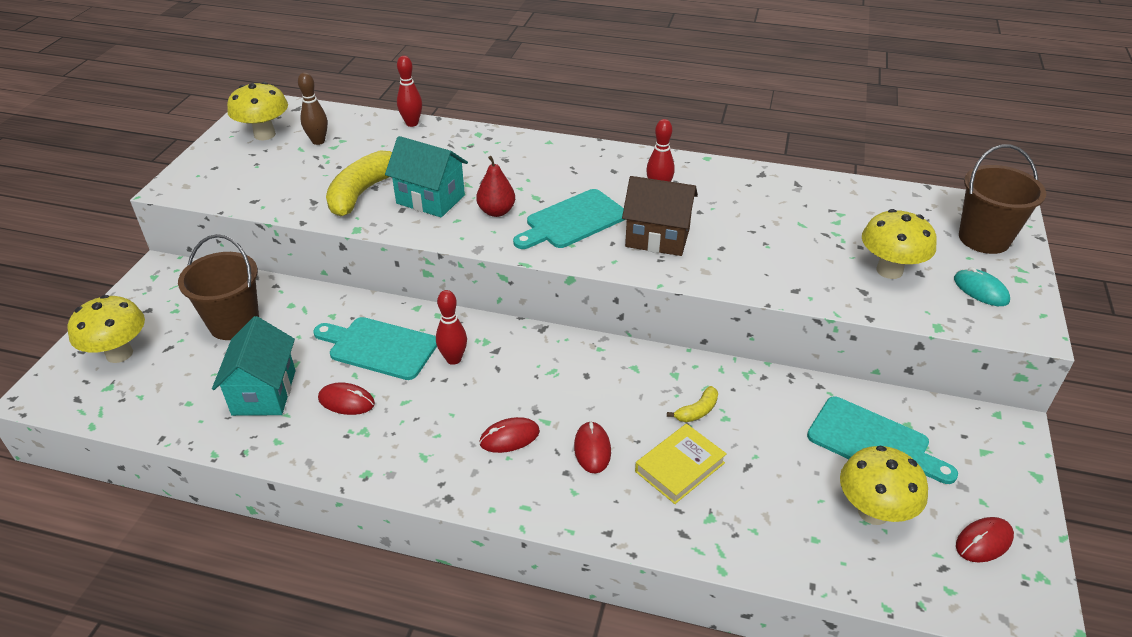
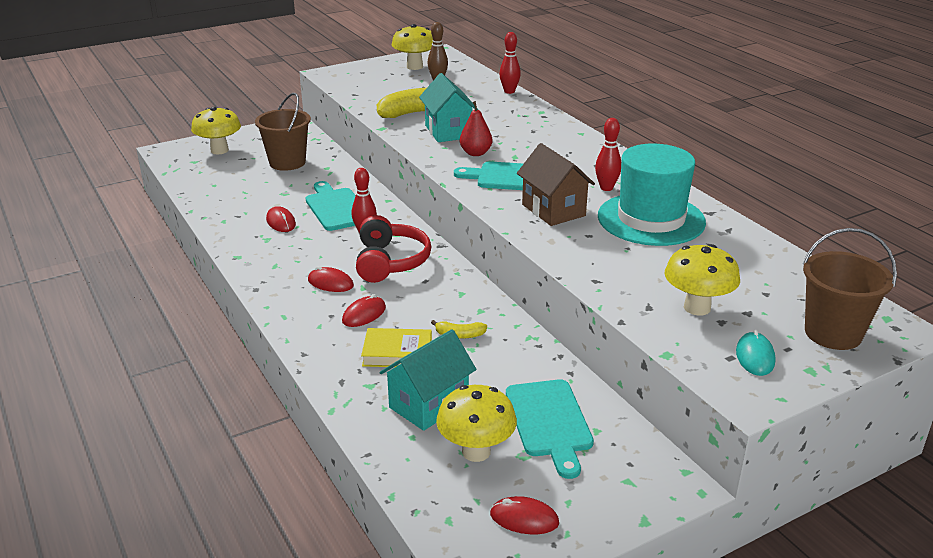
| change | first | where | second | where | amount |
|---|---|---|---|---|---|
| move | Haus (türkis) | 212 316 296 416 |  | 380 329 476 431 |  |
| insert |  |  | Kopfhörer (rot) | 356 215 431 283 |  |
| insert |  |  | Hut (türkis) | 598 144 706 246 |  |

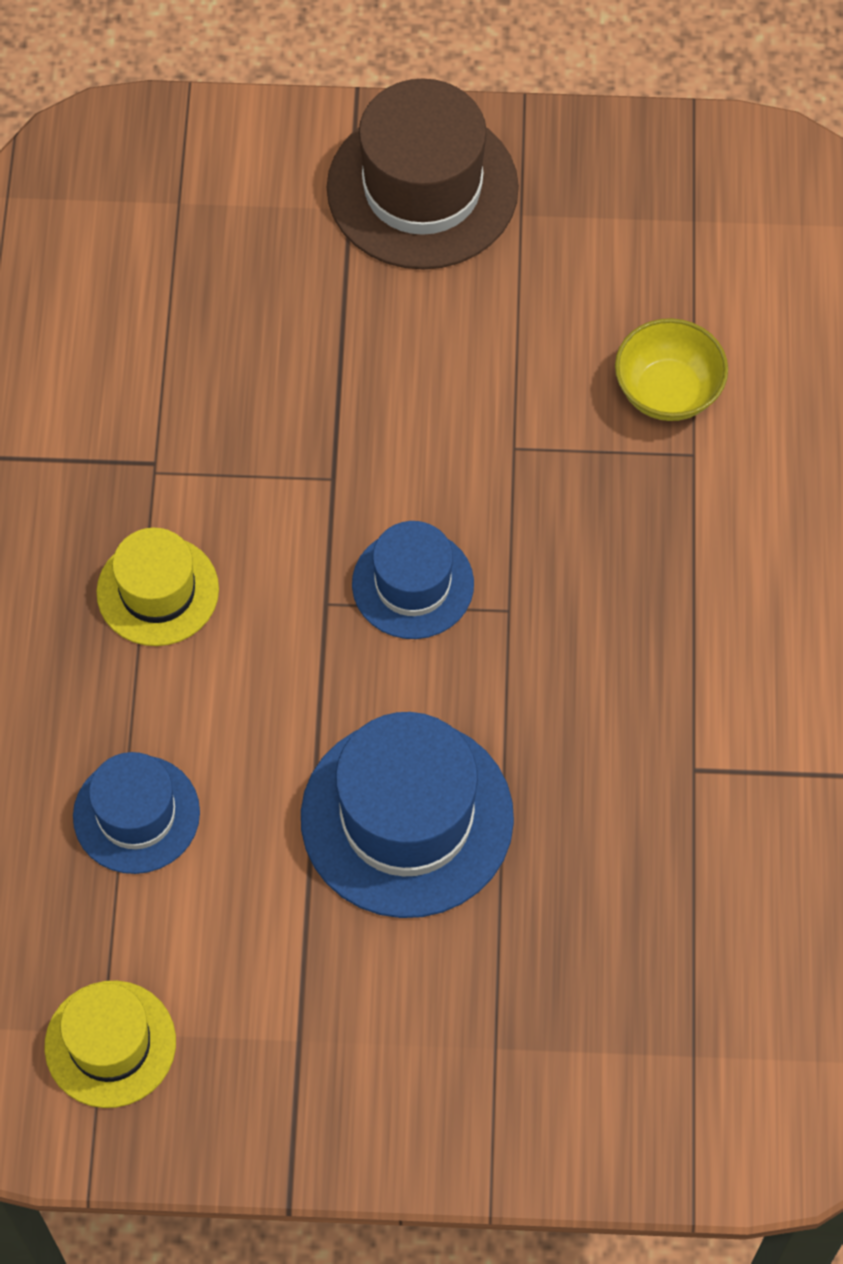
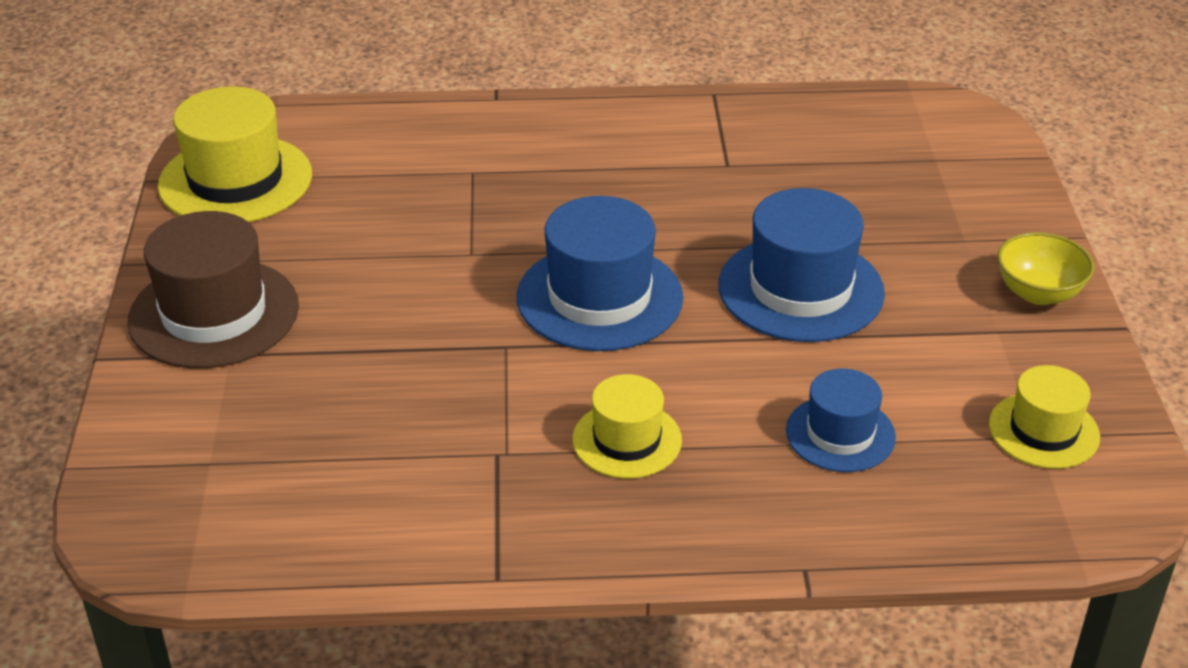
| change | first | where | second | where | amount |
|---|---|---|---|---|---|
| resize | Hut (blau) | 352 521 474 639 |  | 517 196 683 351 | x1.68 |
| move | Schüssel (gelb) | 615 318 728 421 |  | 998 232 1094 305 |  |
| insert |  |  | Hut (gelb) | 158 86 312 222 |  |

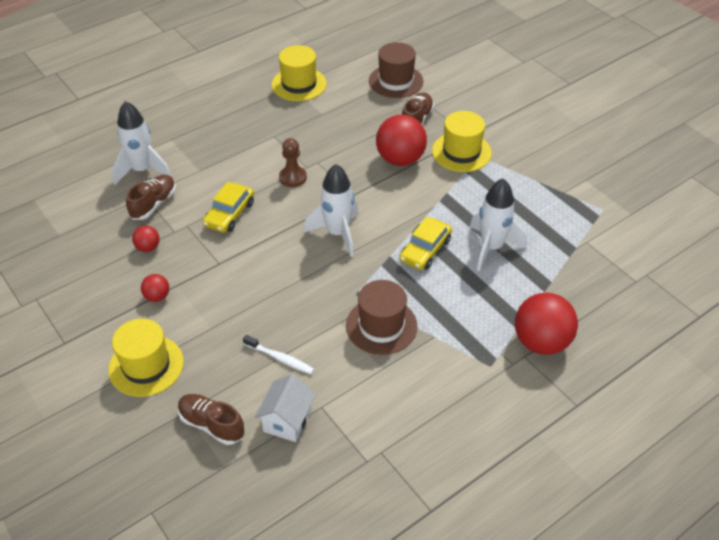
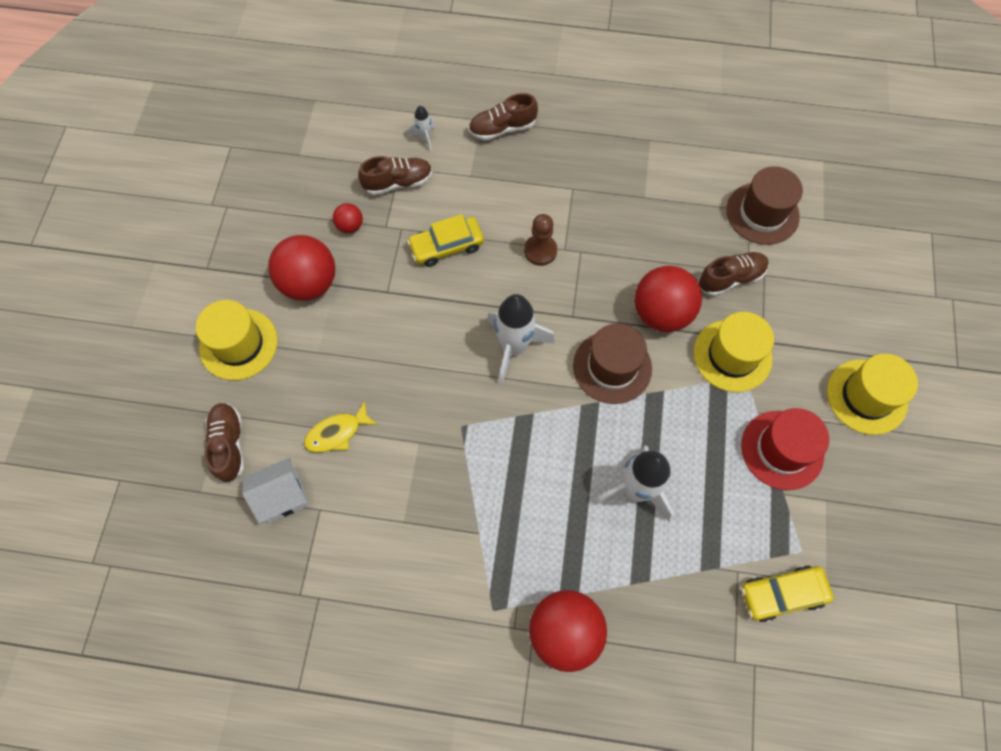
| change | first | where | second | where | amount |
|---|---|---|---|---|---|
| resize | Rakete (weiß) | 112 101 171 185 |  | 408 106 436 151 | x0.47 |
| resize | Ball (rot) | 141 274 169 302 |  | 268 235 335 301 | x2.09 |
| replace | Zahnbürste (weiß) | 243 335 314 374 | Fisch (gelb) | 304 401 378 452 |  |
| move | Hut (gelb) | 272 45 327 101 |  | 827 354 918 435 |  |
| move | Hut (braun) | 346 280 418 355 |  | 573 323 652 404 |  |
| move | Auto (gelb) | 399 217 452 270 |  | 741 565 834 622 |  |
| insert |  |  | Schuh (braun) | 469 93 538 141 |  |
| insert |  |  | Hut (rot) | 741 408 829 490 |  |

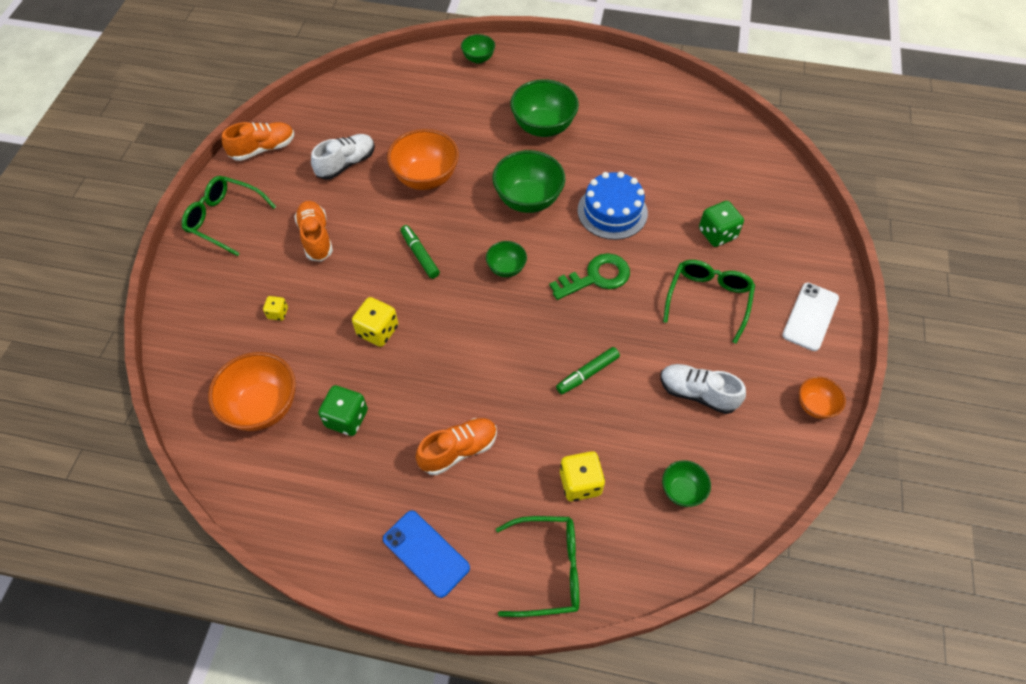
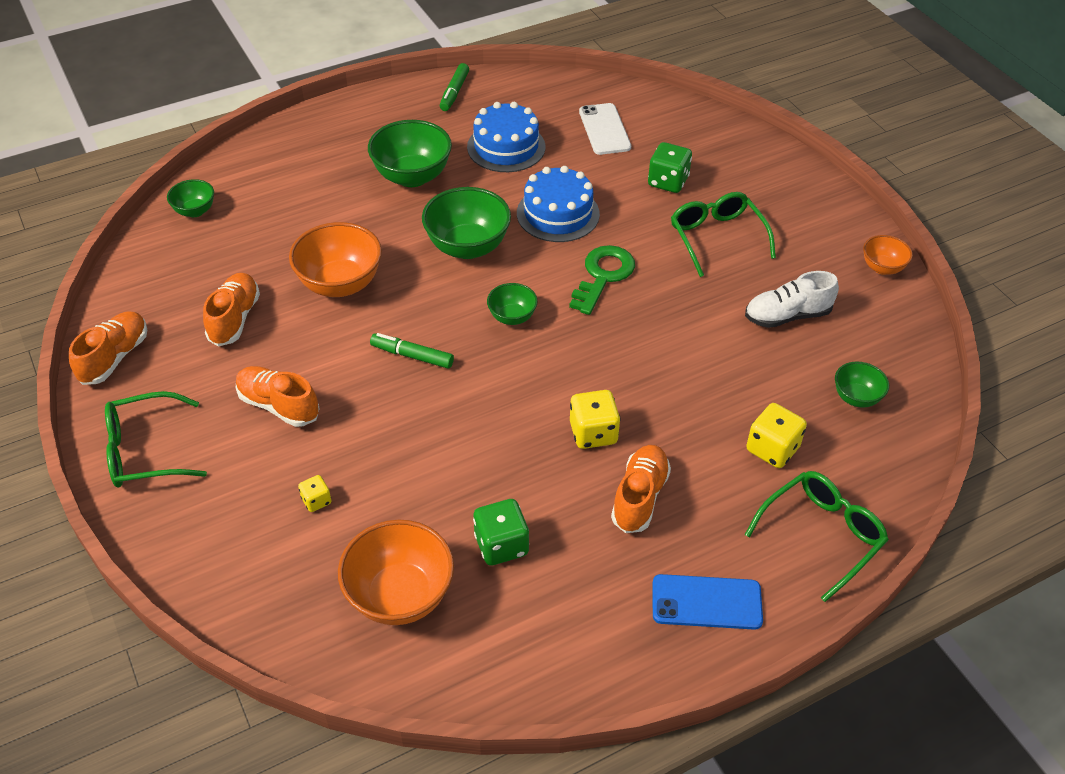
| change | first | where | second | where | amount |
|---|---|---|---|---|---|
| recolor | Schuh (weiß) | 311 134 375 180 | Schuh (orange) | 203 273 260 346 |  |
| move | Spielwürfel (gelb) | 352 297 398 347 |  | 570 390 620 449 |  |
| move | Schüssel (grün) | 461 34 495 64 |  | 167 179 214 217 |  |
| move | Filzstift (grün) | 556 347 620 394 |  | 440 63 469 111 |  |
| move | Handy (weiß) | 782 283 839 351 |  | 579 103 631 155 |  |
| insert |  |  | Kuchen (blau) | 467 102 545 172 |  |

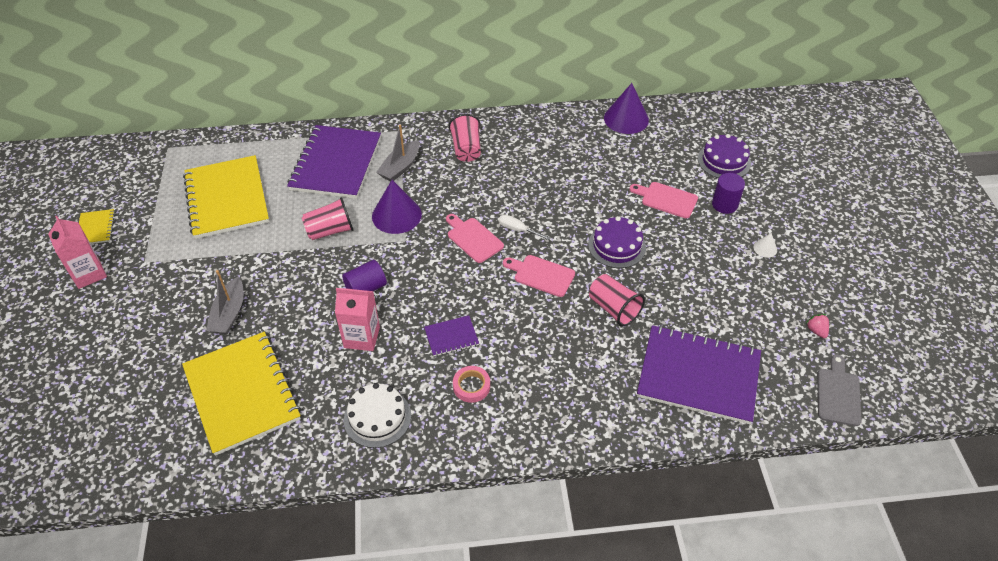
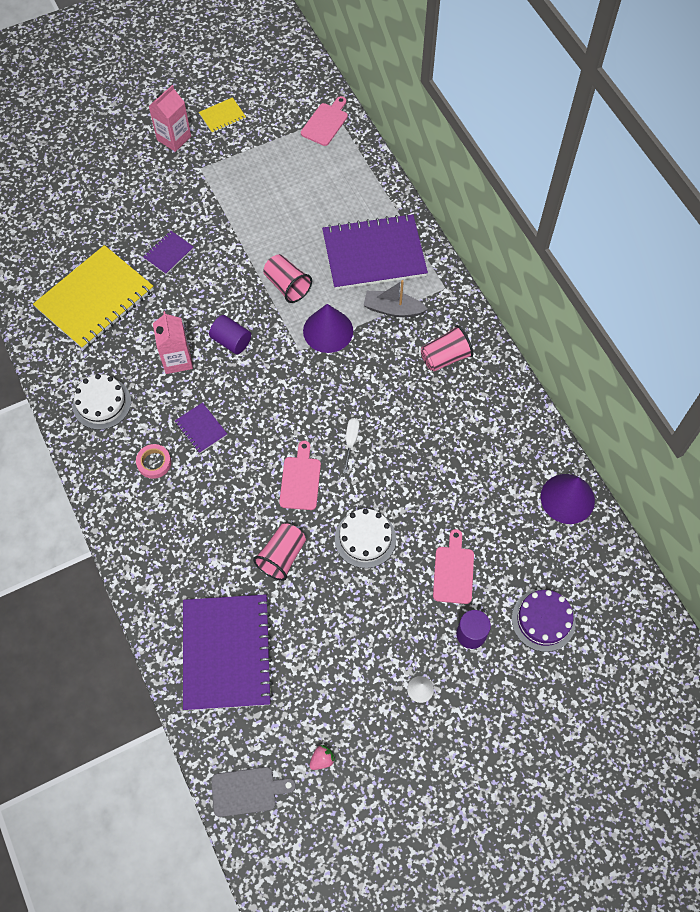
| change | first | where | second | where | amount |
|---|---|---|---|---|---|
| delete | Notizbuch (gelb) | 183 155 269 239 |  |  |  |
| replace | Boot (grau) | 206 270 243 334 | Notizbuch (lila) | 143 231 194 274 |  |
| move | Schneidebrett (rosa) | 446 214 504 263 |  | 301 96 348 146 |  |
| recolor | Kuchen (lila) | 588 216 646 268 | Kuchen (weiß) | 335 509 396 568 |  |

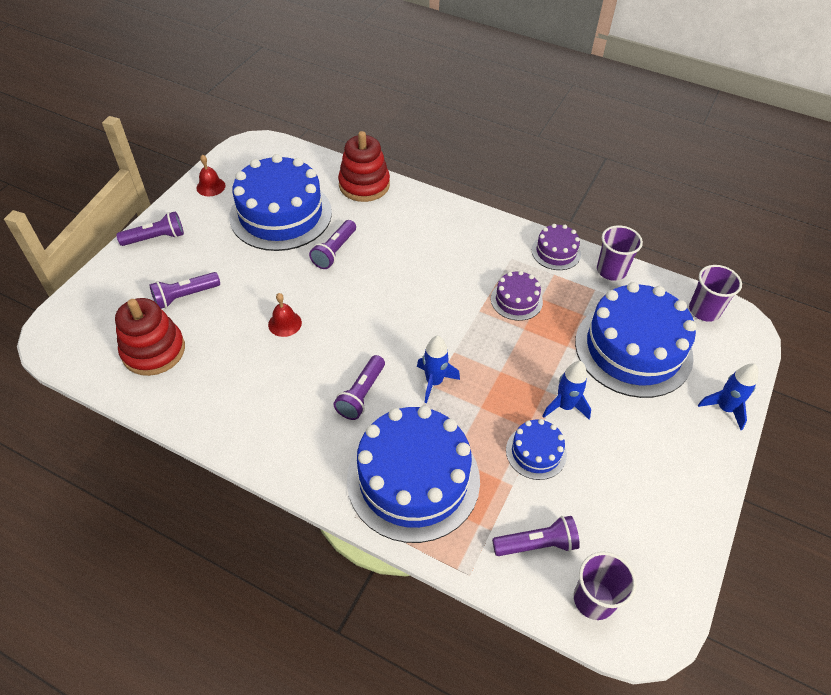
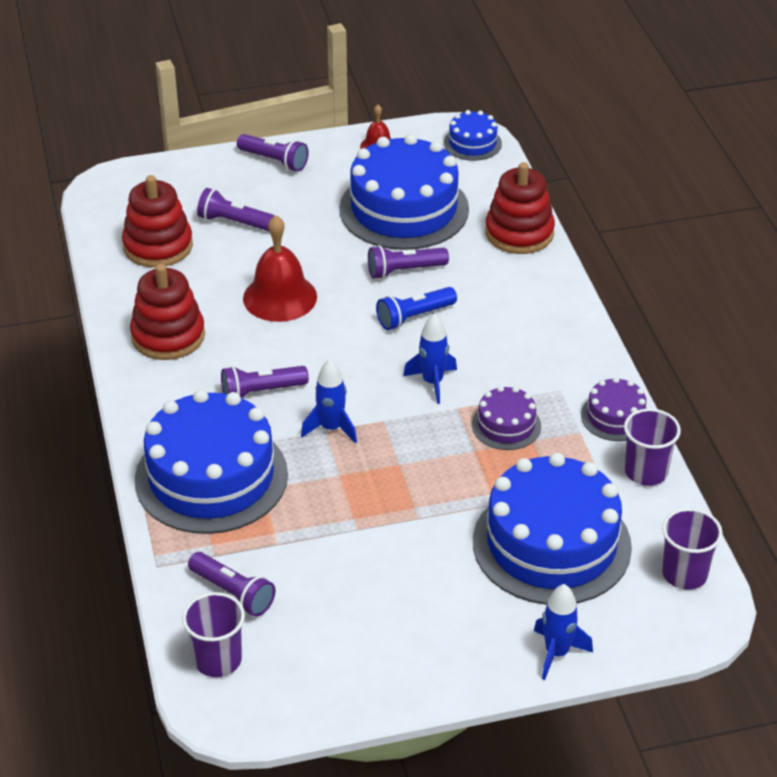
| change | first | where | second | where | amount |
|---|---|---|---|---|---|
| resize | Glocke (rot) | 268 293 302 337 |  | 243 215 317 322 | x1.86 |
| move | Kuchen (blau) | 506 419 567 480 |  | 444 110 502 161 |  |
| move | Rakete (blau) | 543 361 591 419 |  | 403 314 457 404 |  |
| insert |  |  | Stapelspielzeug (rot) | 130 264 205 360 |  |
| insert |  |  | Taschenlampe (blau) | 376 287 457 330 |  |

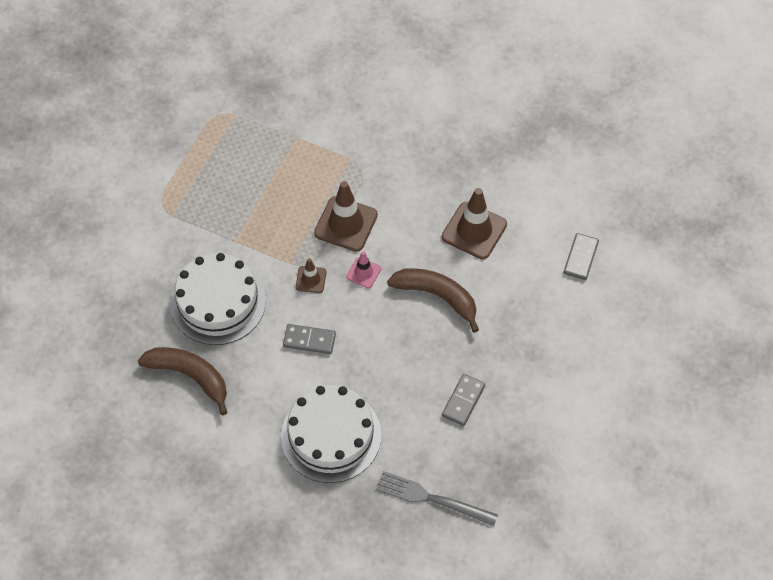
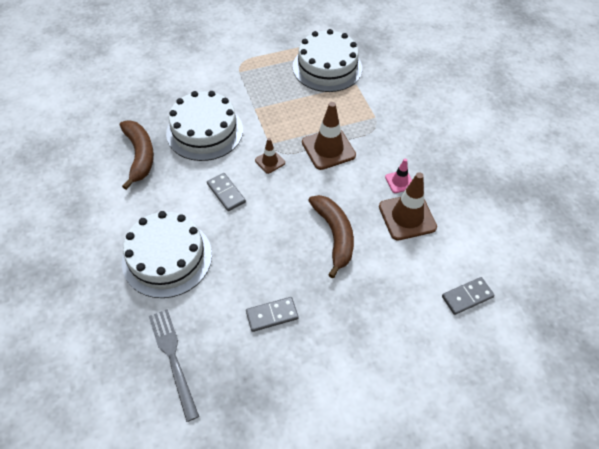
| change | first | where | second | where | amount |
|---|---|---|---|---|---|
| move | Leitkegel (rosa) | 346 251 381 288 |  | 385 159 412 193 |  |
| insert |  |  | Kuchen (weiß) | 293 29 362 92 |  |

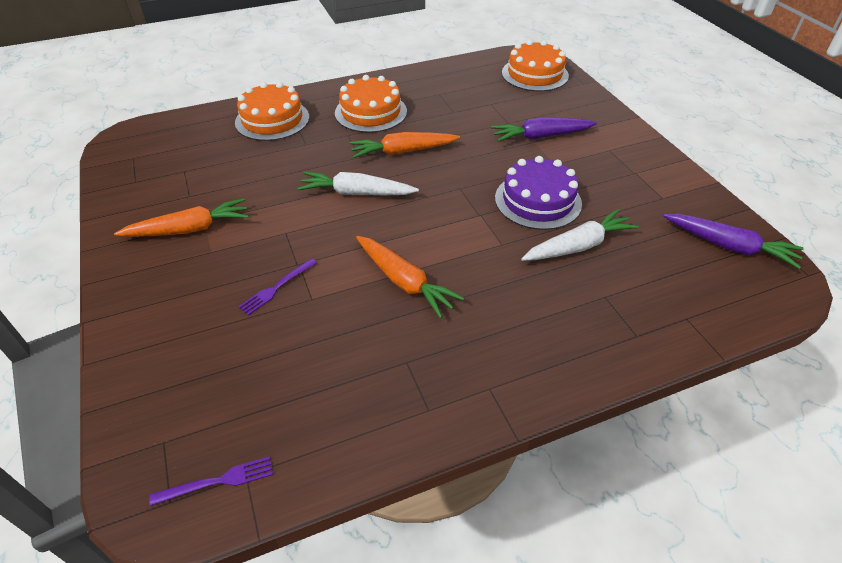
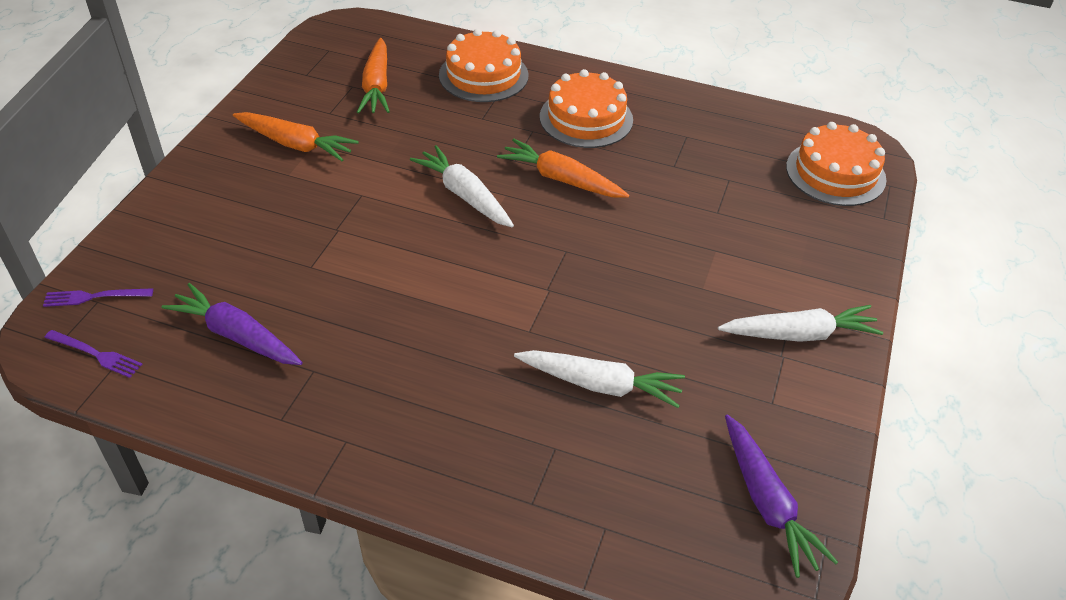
| change | first | where | second | where | amount |
|---|---|---|---|---|---|
| move | Gabel (lila) | 238 258 317 316 |  | 43 288 153 307 |  |
| move | Karotte (orange) | 356 236 464 318 |  | 357 38 390 113 |  |
| move | Karotte (lila) | 491 117 597 142 |  | 161 283 303 365 |  |
| delete | Kuchen (lila) | 495 156 582 230 |  |  |  |
| insert |  |  | Karotte (weiß) | 718 305 883 342 |  |

